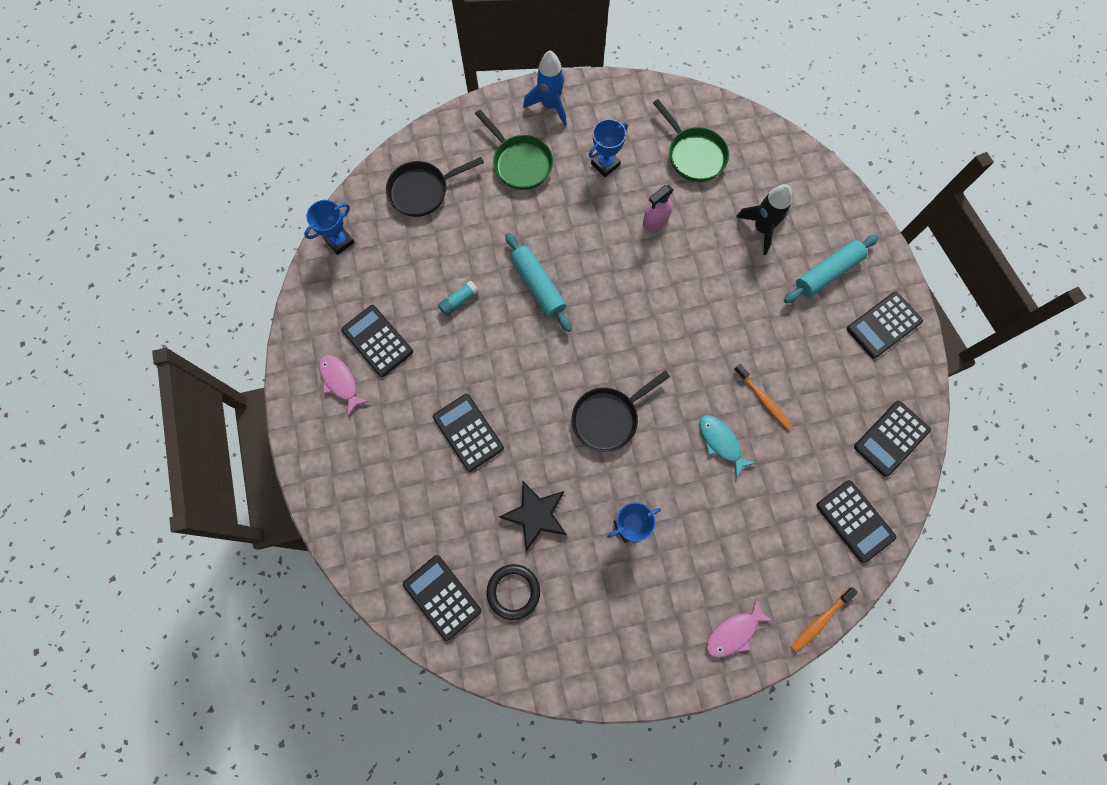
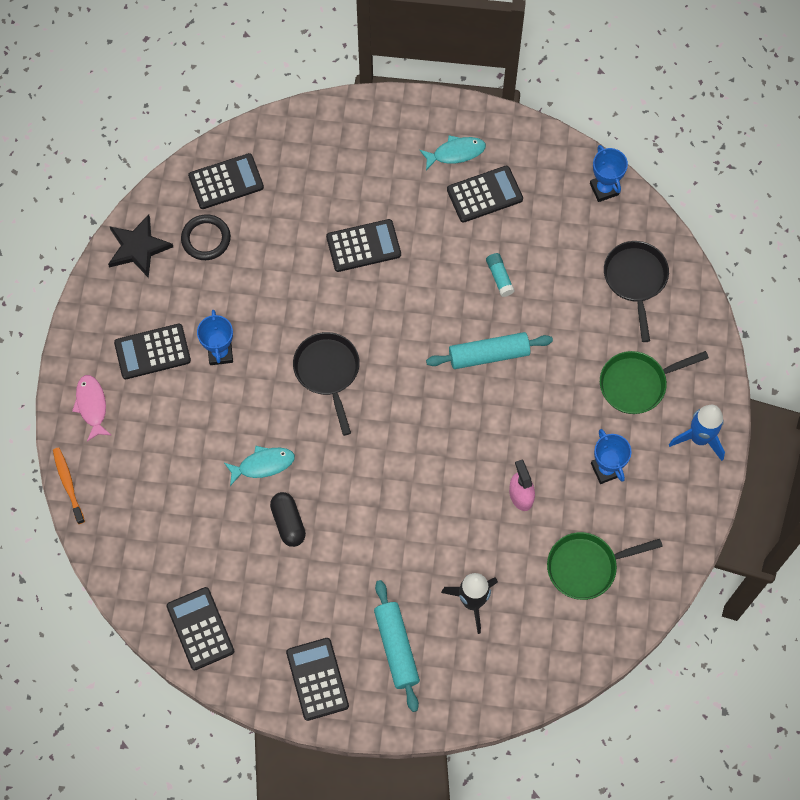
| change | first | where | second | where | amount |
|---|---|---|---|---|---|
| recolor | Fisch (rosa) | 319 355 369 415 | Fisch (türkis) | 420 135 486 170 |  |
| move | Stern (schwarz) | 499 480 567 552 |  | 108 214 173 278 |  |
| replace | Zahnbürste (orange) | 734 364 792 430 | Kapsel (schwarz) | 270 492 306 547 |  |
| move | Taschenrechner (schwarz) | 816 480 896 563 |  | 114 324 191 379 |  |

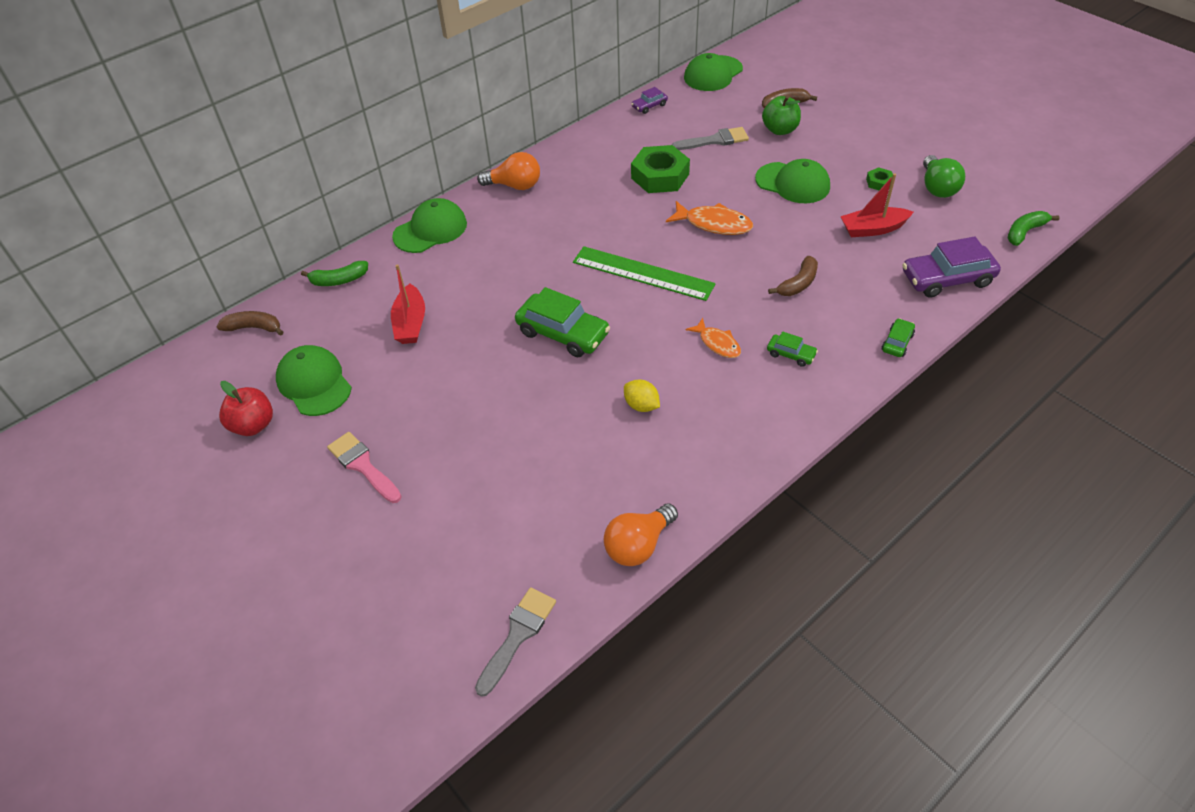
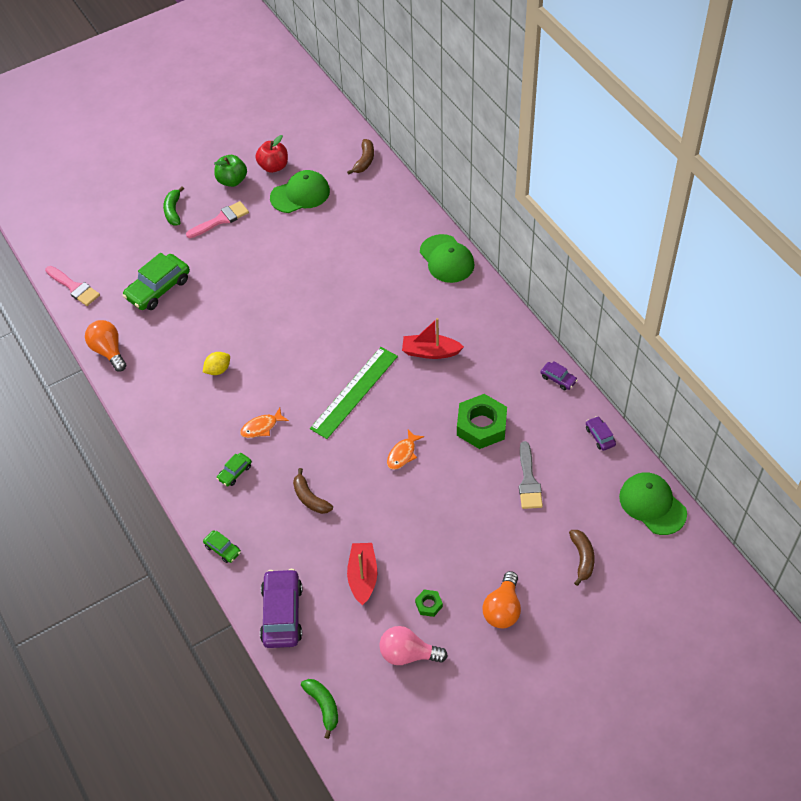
| change | first | where | second | where | amount |
|---|---|---|---|---|---|
| move | Banane (grün) | 301 261 368 286 |  | 163 186 184 225 |  |
| move | Boot (rot) | 391 264 425 344 |  | 402 318 464 359 |  |
| recolor | Pinsel (grau) | 475 587 556 697 | Pinsel (rosa) | 45 266 100 306 |  |
| move | Glühbirne (orange) | 477 152 540 190 |  | 482 571 521 628 |  |
| move | Auto (grün) | 515 287 610 357 |  | 123 253 190 310 |  |
| resize | Fisch (orange) | 666 201 753 235 |  | 387 429 424 470 | x0.65 |
| delete | Kappe (grün) | 755 159 830 203 |  |  |  |
| move | Apfel (grün) | 762 96 801 135 |  | 214 155 247 187 |  |
| recolor | Glühbirne (grün) | 923 155 965 198 | Glühbirne (rosa) | 379 626 448 665 |  |
| insert |  |  | Auto (lila) | 540 361 578 390 |  |

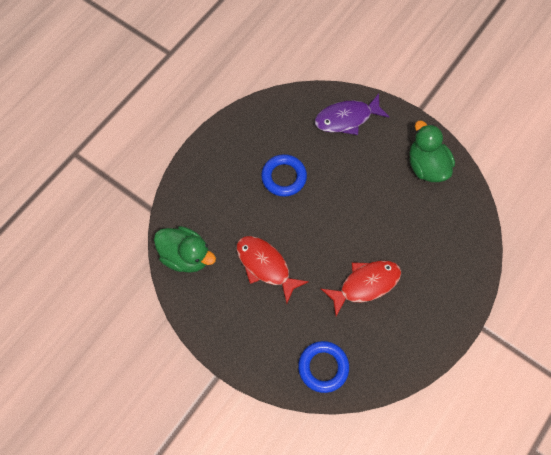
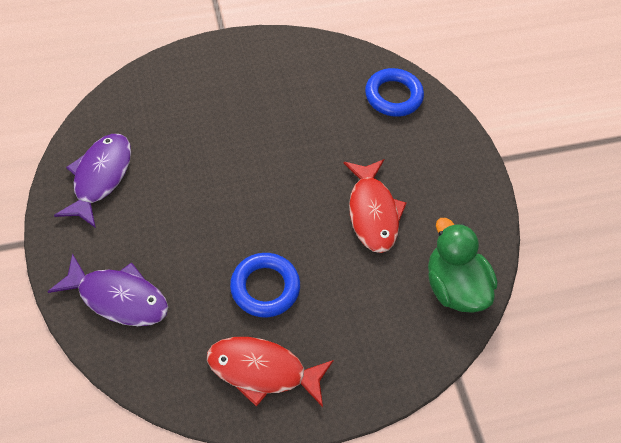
| change | first | where | second | where | amount |
|---|---|---|---|---|---|
| move | Fisch (rot) | 321 260 401 316 |  | 207 337 334 407 |  |
| replace | Ente (grün) | 409 121 455 182 | Fisch (lila) | 54 134 131 228 |  |

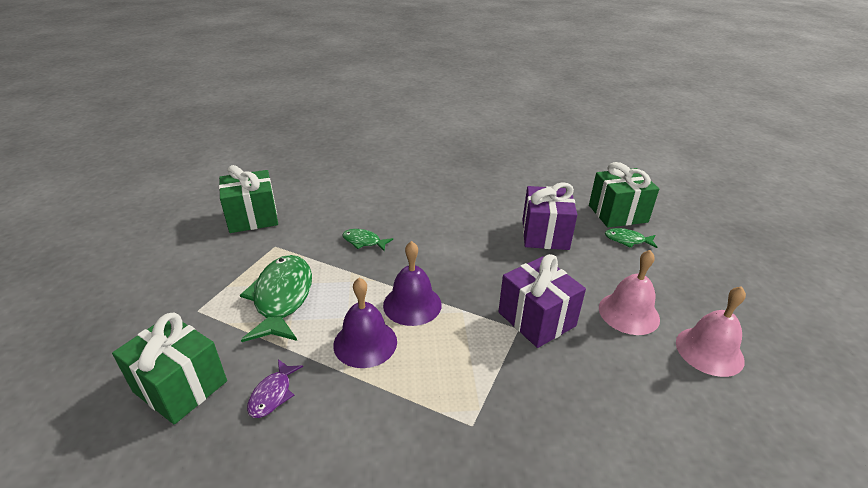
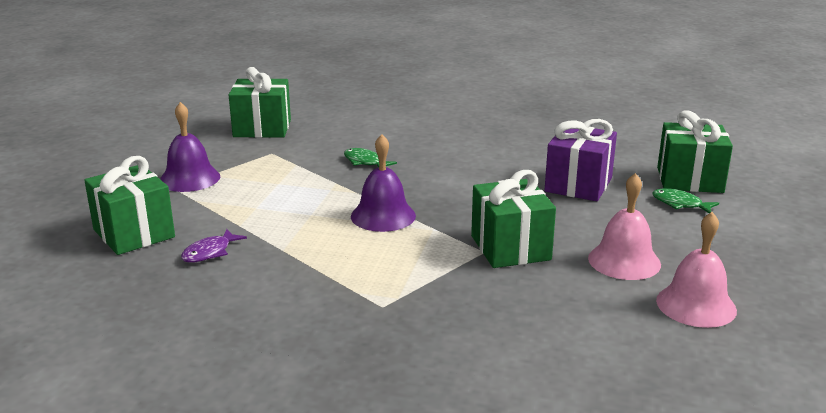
| change | first | where | second | where | amount |
|---|---|---|---|---|---|
| delete | Fisch (grün) | 240 255 312 342 |  |  |  |
| move | Glocke (lila) | 333 278 397 368 |  | 160 102 220 192 |  |
| recolor | Geschenk (lila) | 498 254 586 348 | Geschenk (grün) | 471 170 556 268 |  |

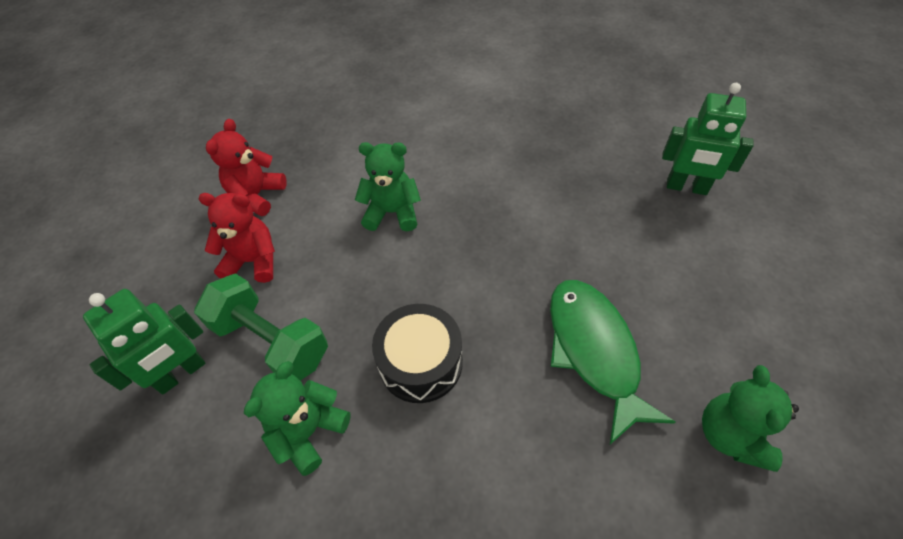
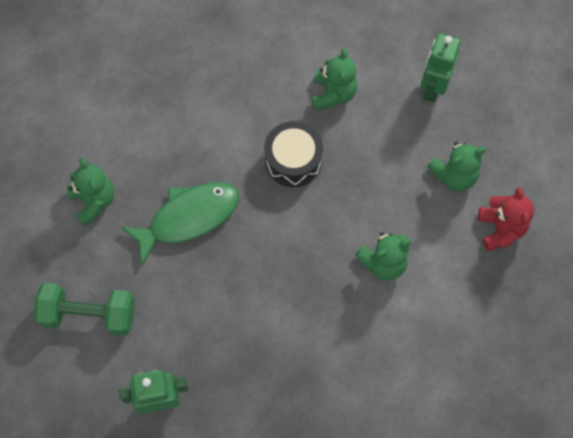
| change | first | where | second | where | amount |
|---|---|---|---|---|---|
| move | Hantel (grün) | 194 273 328 381 |  | 34 283 135 336 |  |
| recolor | Teddybär (rot) | 198 193 275 283 | Teddybär (grün) | 427 142 486 191 |  |
| rotate | Fisch (grün) | 550 280 675 444 |  | 121 182 239 265 | 75 degrees counterclockwise |

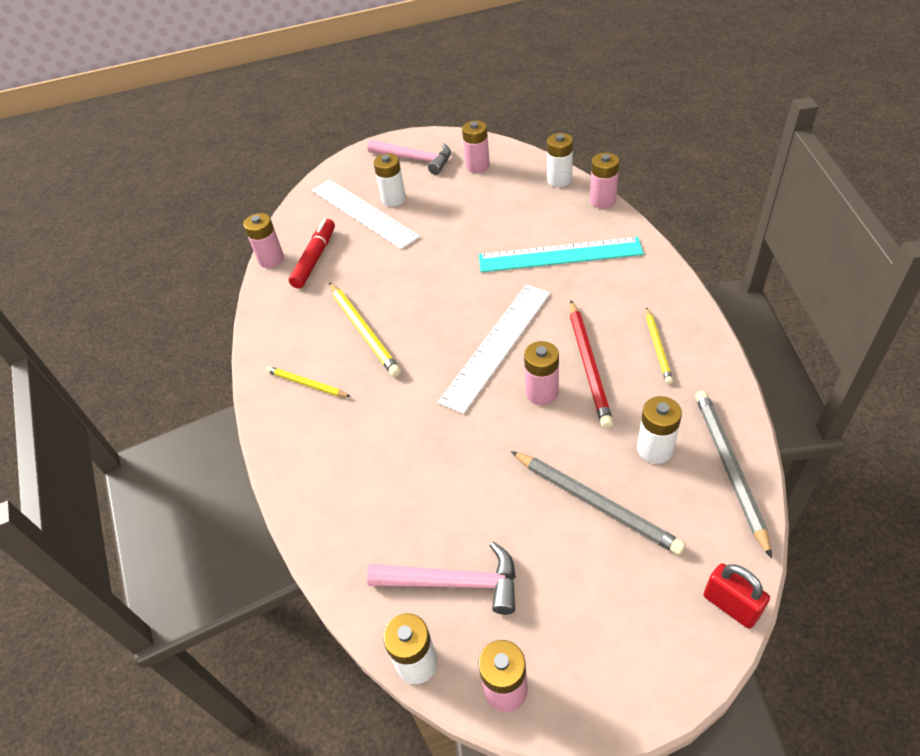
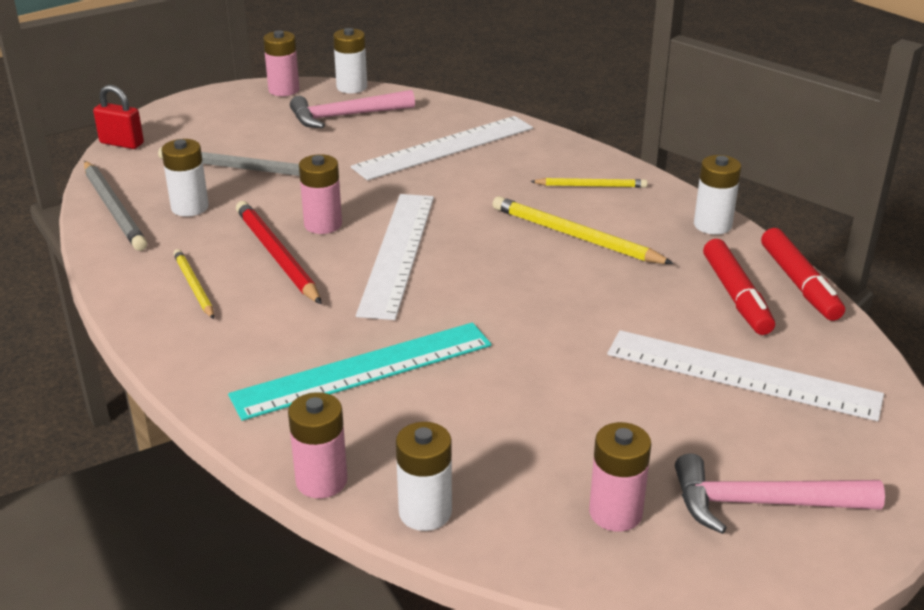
| change | first | where | second | where | amount |
|---|---|---|---|---|---|
| replace | Batterie (rosa) | 243 213 284 268 | Filzstift (rot) | 761 228 845 321 |  |
| move | Batterie (weiß) | 373 153 406 207 |  | 694 155 741 235 |  |
| insert |  |  | Lineal (weiß) | 351 116 533 180 |  |

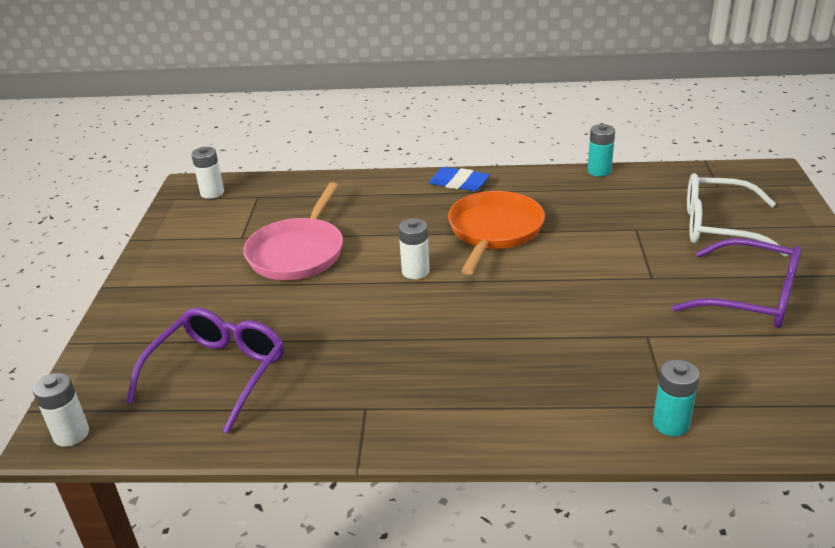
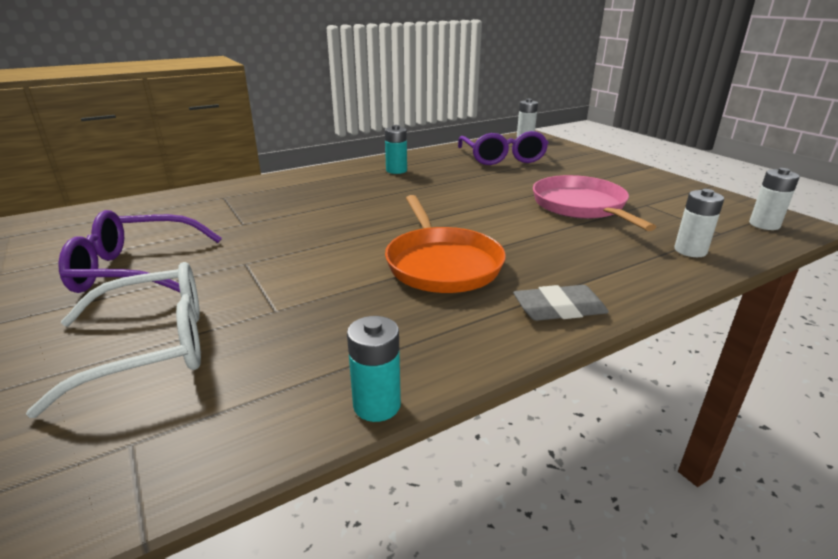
| change | first | where | second | where | amount |
|---|---|---|---|---|---|
| move | Batterie (weiß) | 399 218 430 279 |  | 674 189 724 257 |  |
| recolor | Radiergummi (blau) | 429 167 490 191 | Radiergummi (grau) | 513 285 609 321 |  |
| move | Batterie (türkis) | 653 360 700 436 |  | 385 125 407 174 |  |

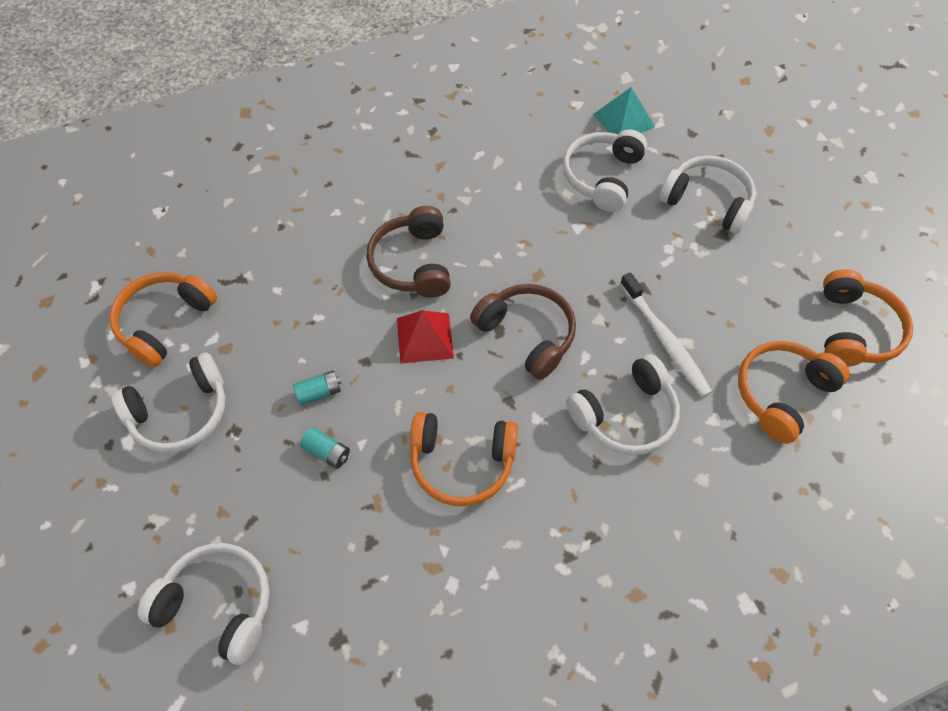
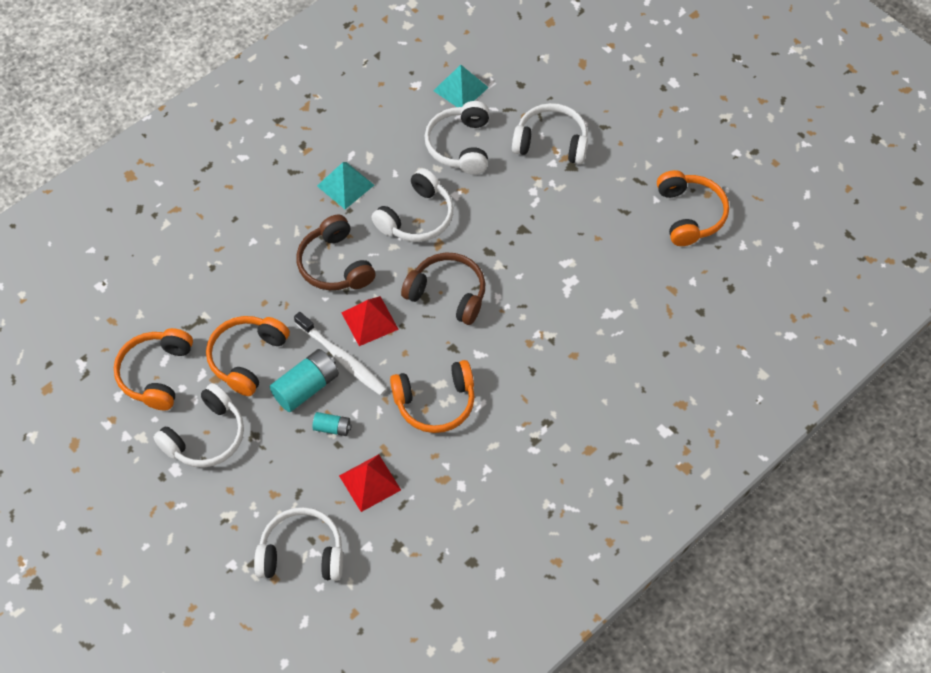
| change | first | where | second | where | amount |
|---|---|---|---|---|---|
| resize | Batterie (türkis) | 293 371 341 406 |  | 270 349 339 412 | x1.84 |
| move | Kopfhörer (weiß) | 566 354 680 455 |  | 371 168 453 242 |  |
| move | Zahnbürste (weiß) | 620 272 712 397 |  | 294 312 387 395 |  |
| move | Kopfhörer (orange) | 738 341 850 444 |  | 206 316 290 396 |  |
| insert |  |  | Pyramide (türkis) | 317 162 374 209 |  |
| insert |  |  | Pyramide (rot) | 339 454 401 512 |  |

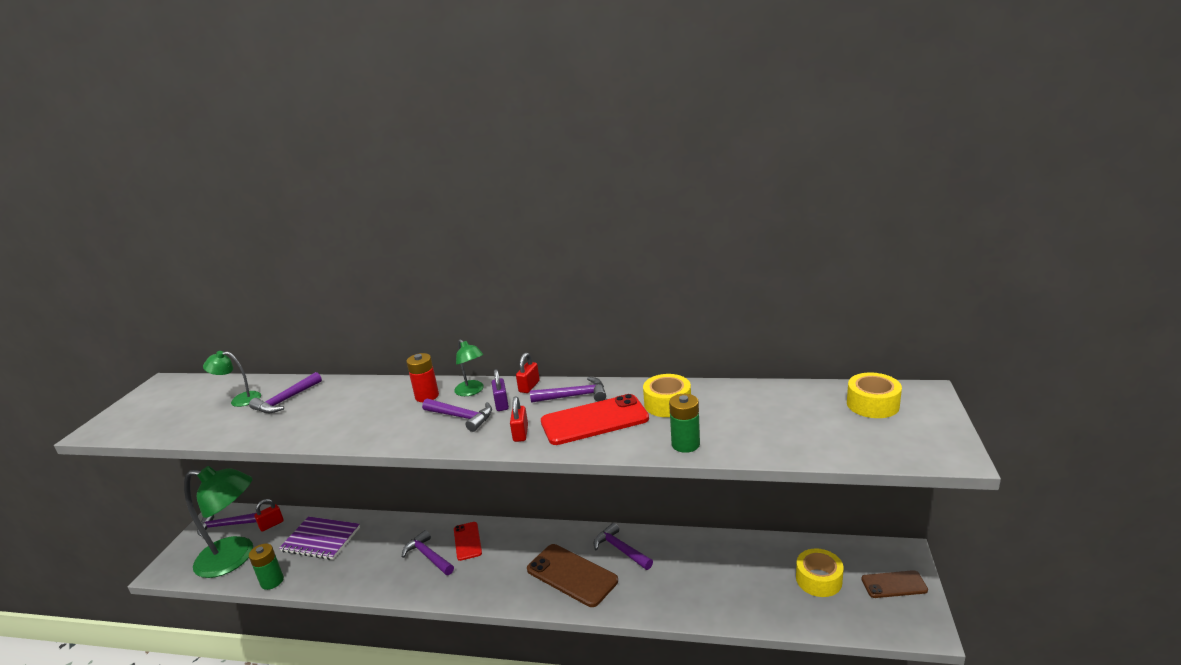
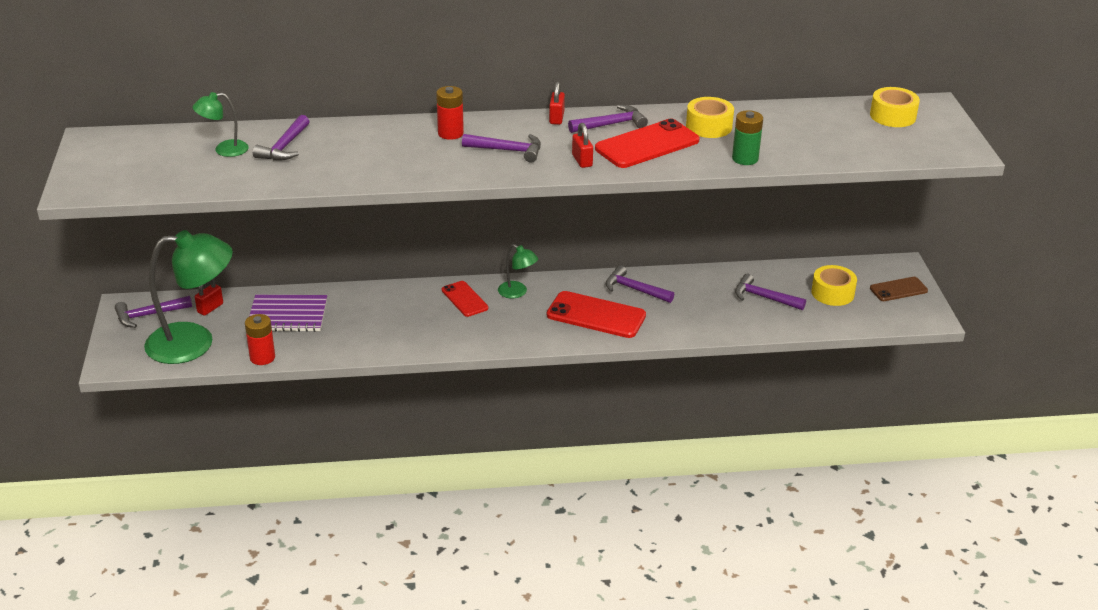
| change | first | where | second | where | amount |
|---|---|---|---|---|---|
| recolor | Batterie (grün) | 249 544 284 590 | Batterie (rot) | 245 314 275 365 |  |
| move | Hammer (lila) | 402 530 454 575 |  | 735 274 806 310 |  |
| move | Lampe (grün) | 454 339 484 396 |  | 498 244 538 298 |  |
| delete | Vorhängeschloss (lila) | 492 369 509 411 |  |  |  |
| recolor | Handy (braun) | 527 544 618 607 | Handy (rot) | 547 291 646 338 |  |

